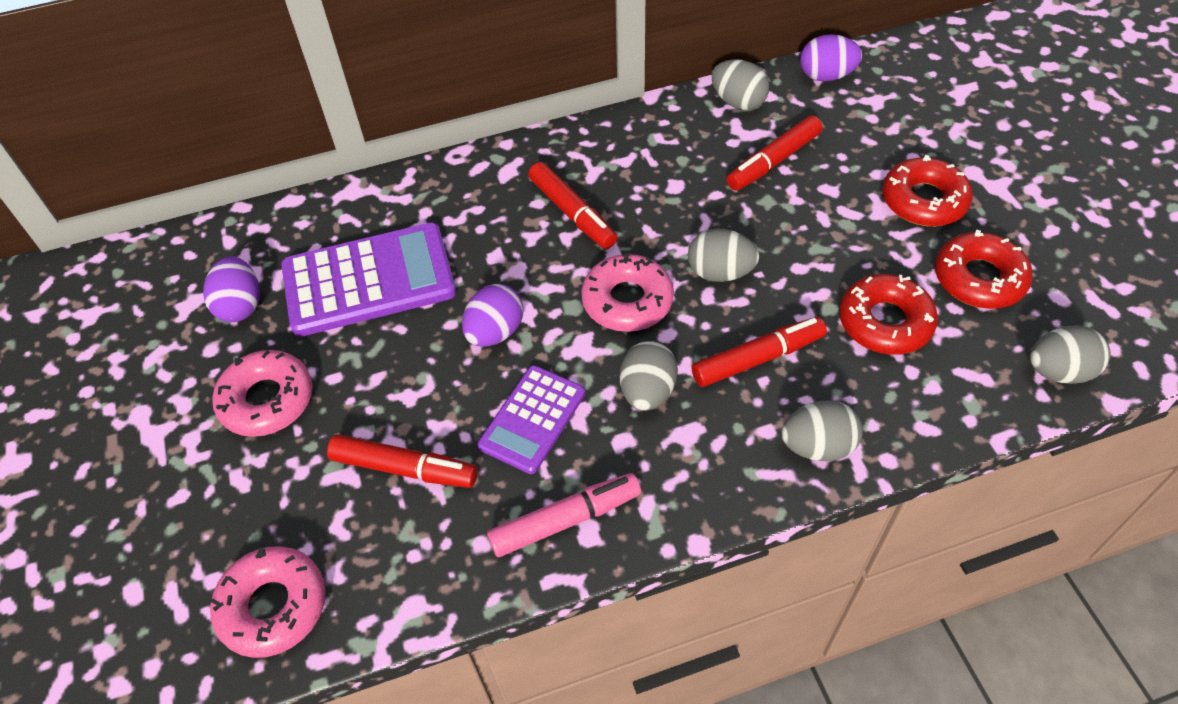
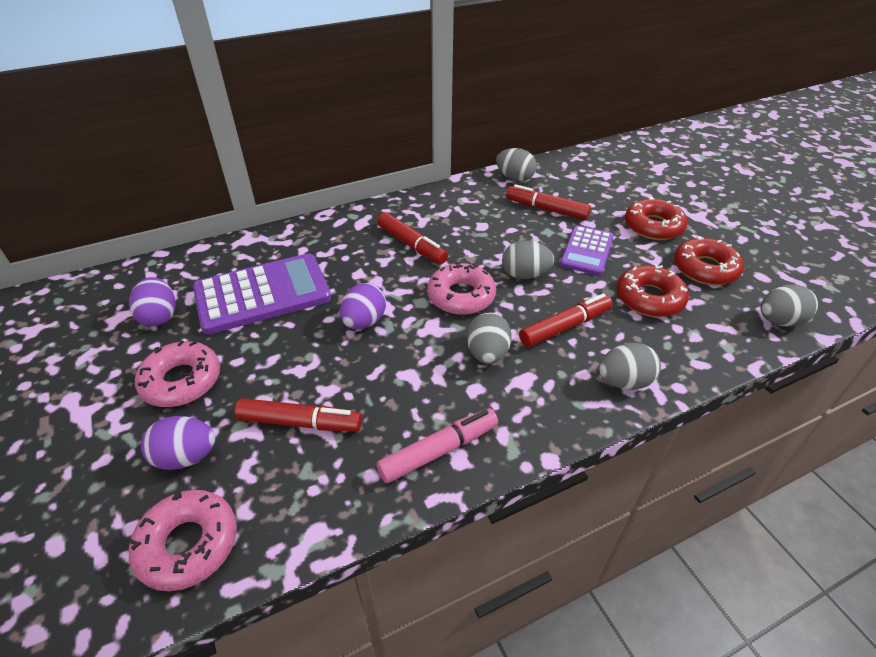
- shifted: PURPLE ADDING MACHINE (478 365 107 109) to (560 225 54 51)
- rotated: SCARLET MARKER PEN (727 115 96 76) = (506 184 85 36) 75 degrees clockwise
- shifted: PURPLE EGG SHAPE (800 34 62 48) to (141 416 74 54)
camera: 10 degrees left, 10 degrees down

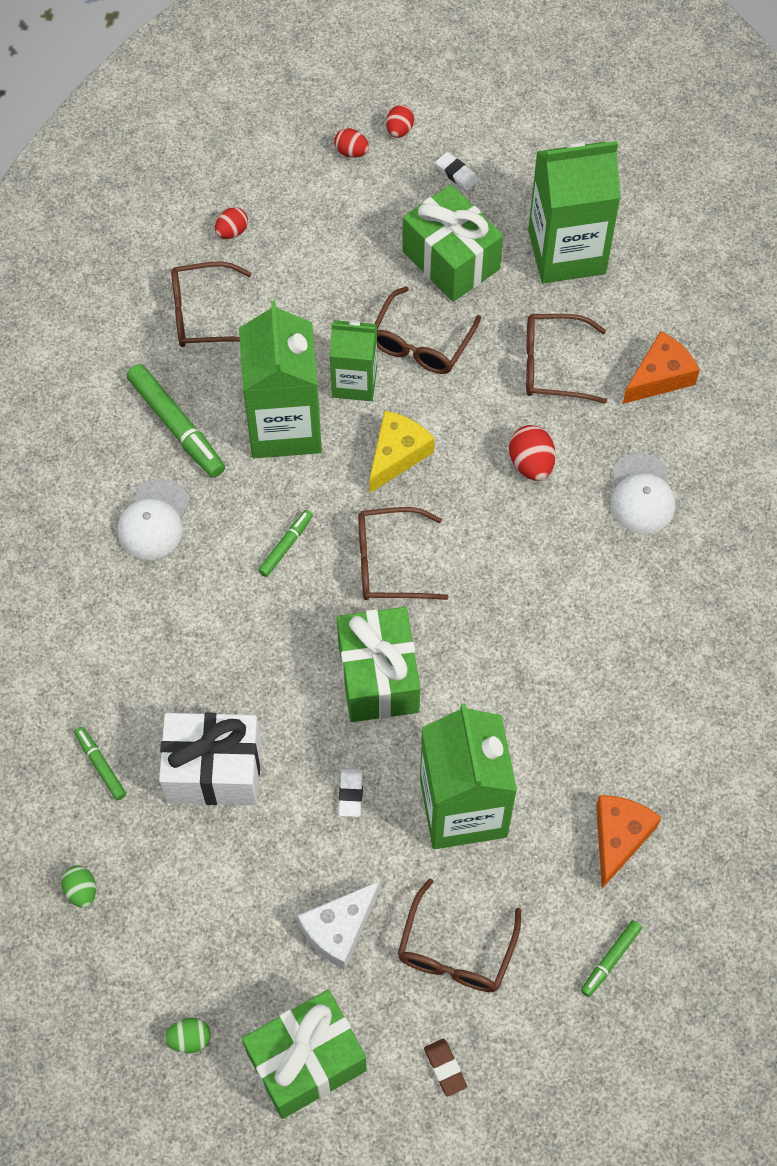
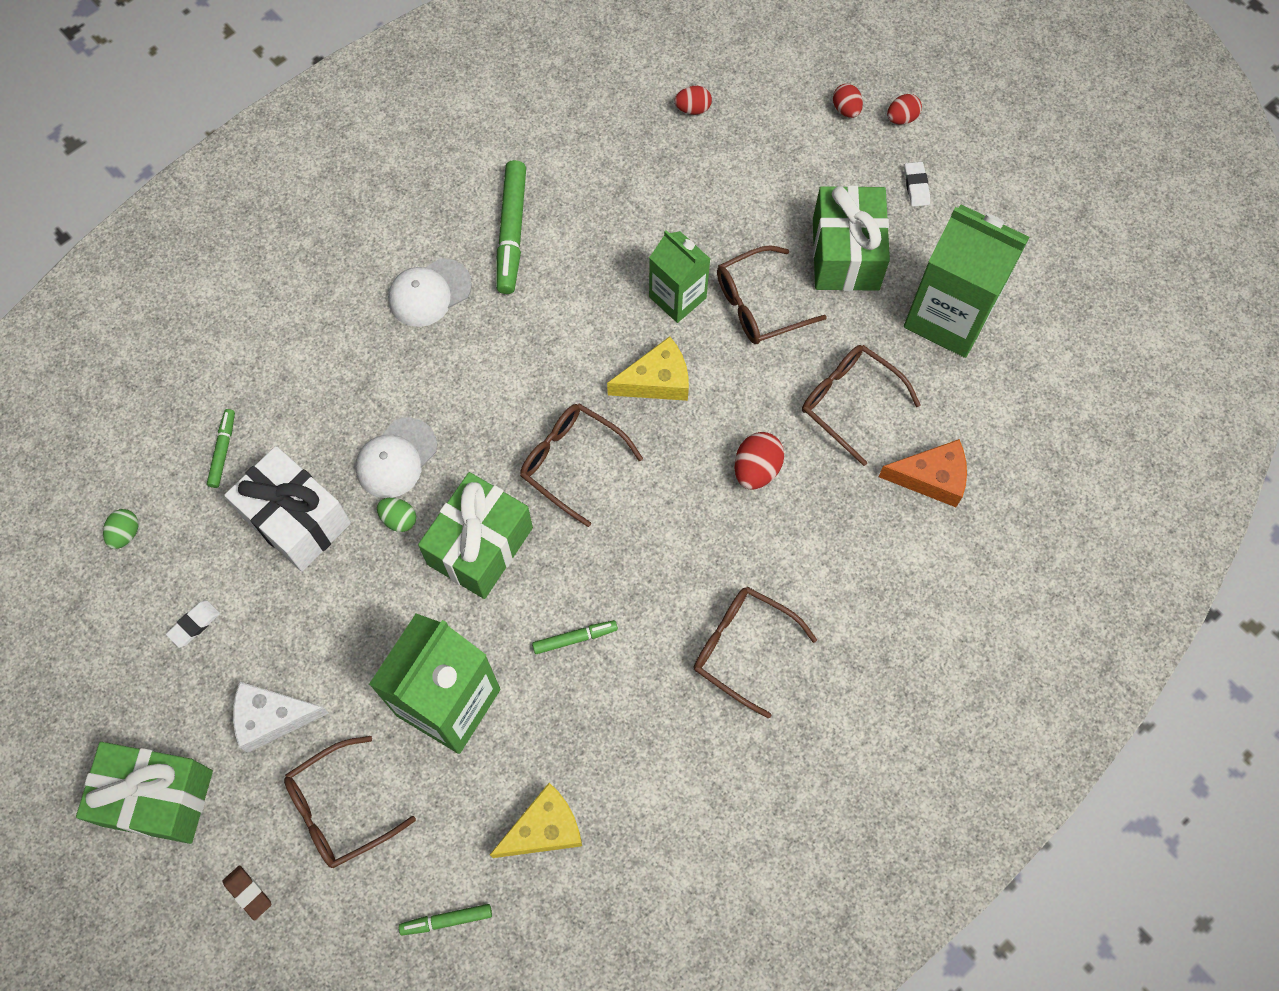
- shifted: EMERALD EGG SHAPE (164 1018 47 35) to (377 498 39 34)
- shifted: DARK BROWN SPECTACLES (171 261 81 86) to (693 587 124 131)
- gone: EMERALD JUICE CARTON (239 300 83 158)
- shifted: EMERALD MARKER PEN (258 510 55 67) to (532 620 86 34)
- shifted: WHITE PENCIL ERASER (338 769 25 48) to (166 600 54 48)
- rotated: DARK BROWN PENCIL ERASER (424 1039 43 58) = (223 865 49 56) 60 degrees counterclockwise
- repainted: ORANGE CHEESE WEDGE (596 795 66 94) to BRIGHT YELLOW CHEESE WEDGE (490 783 92 75)
- shifted: WHITE PEAKED CAP (611 453 64 81) to (355 418 82 80)
camera: 40 degrees right, 5 degrees up

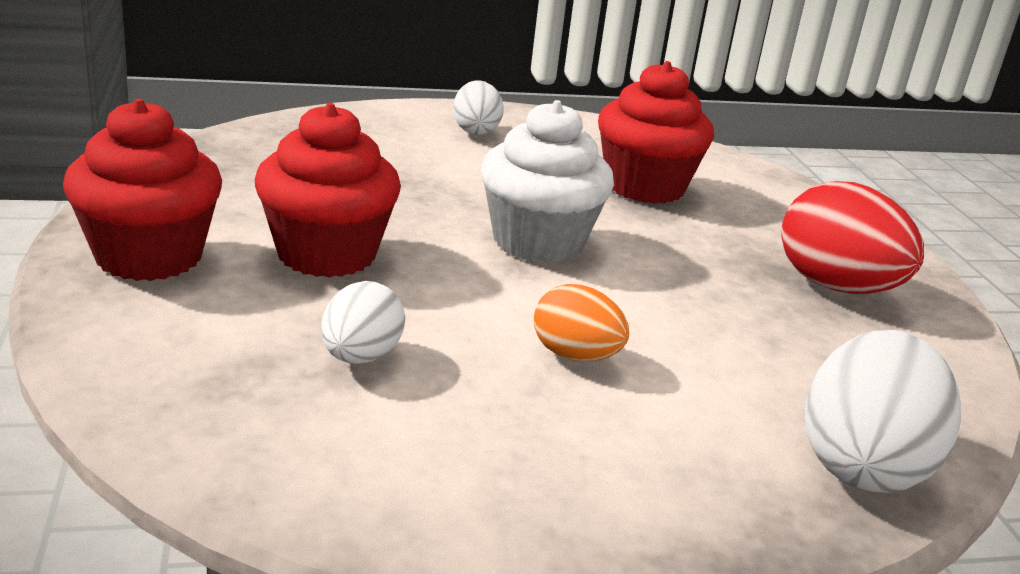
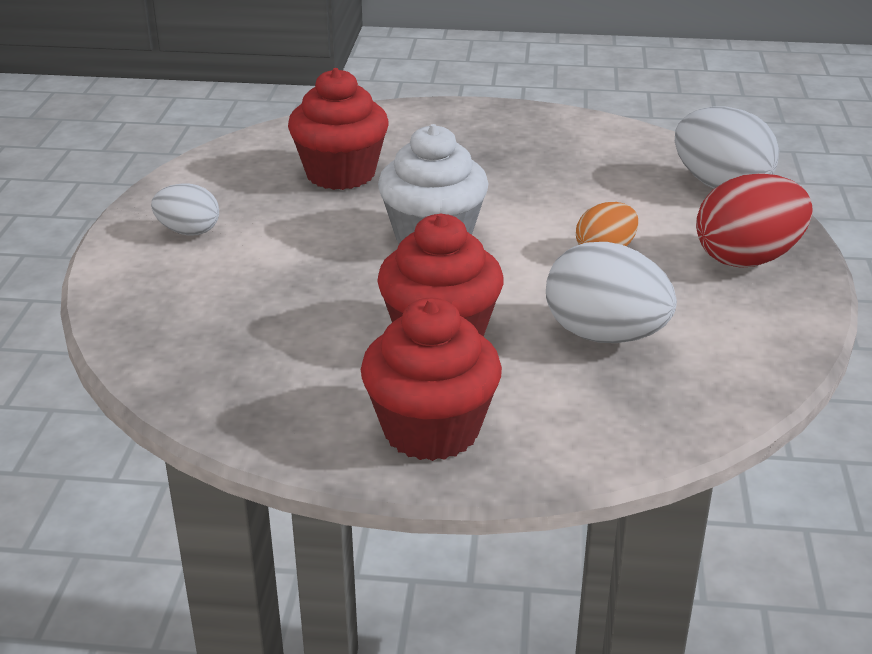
- scaled: WHITE EGG SHAPE (321 281 84 83) = (546 242 131 101) x1.69
- shifted: SCARLET EGG SHAPE (781 181 143 113) to (696 174 117 94)
camera: 70 degrees left, 5 degrees up

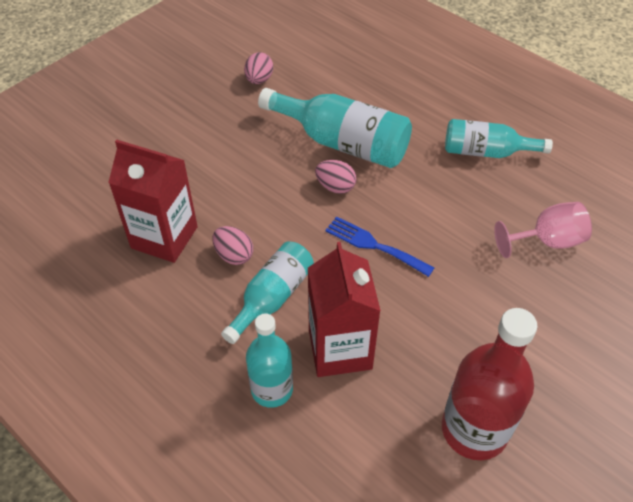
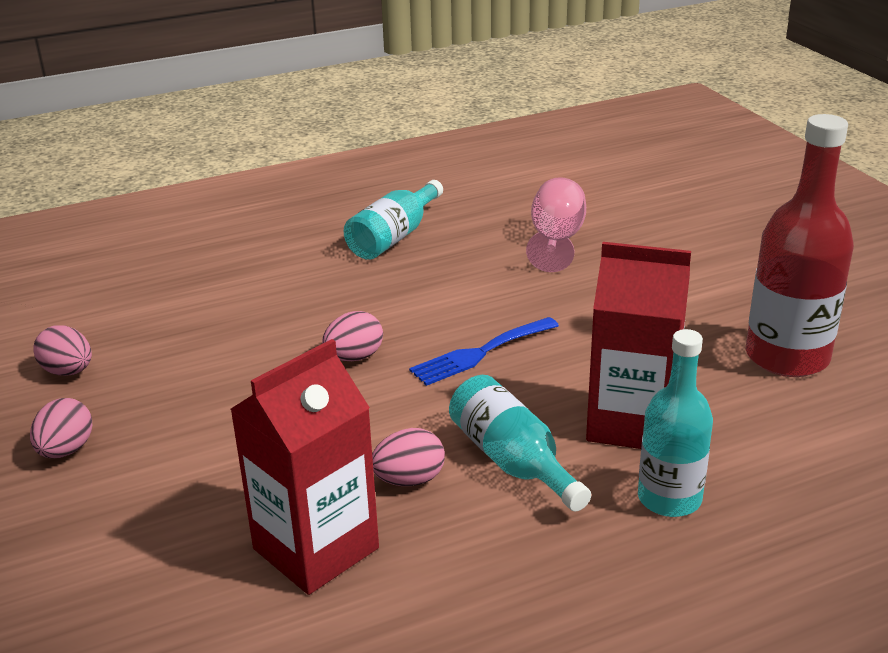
- gone: AQUA BOTTLE (258 88 154 80)
- new: PINK EGG SHAPE (30 398 62 60)
camera: 65 degrees left, 20 degrees down

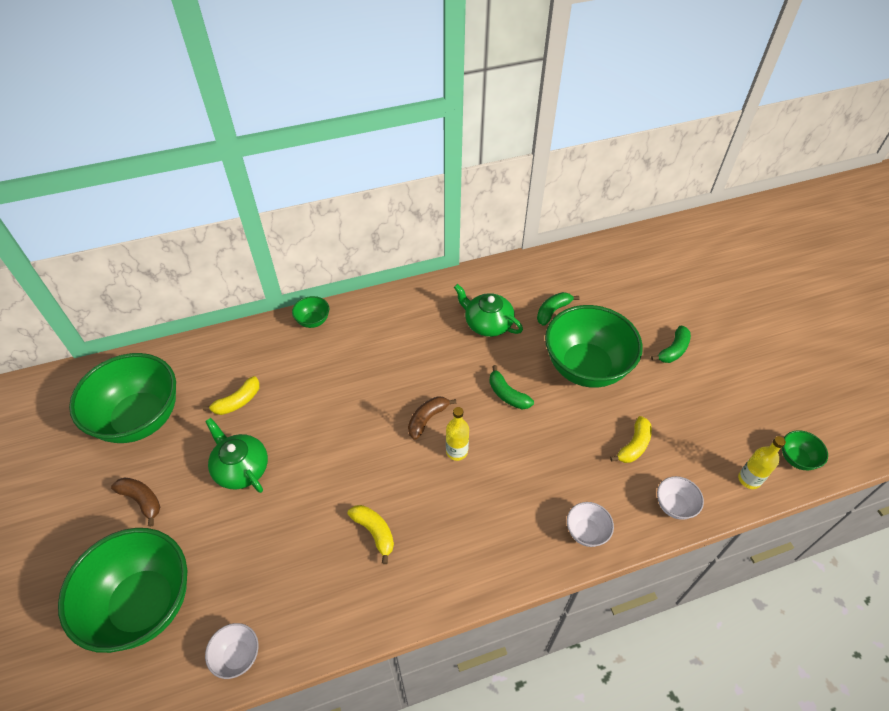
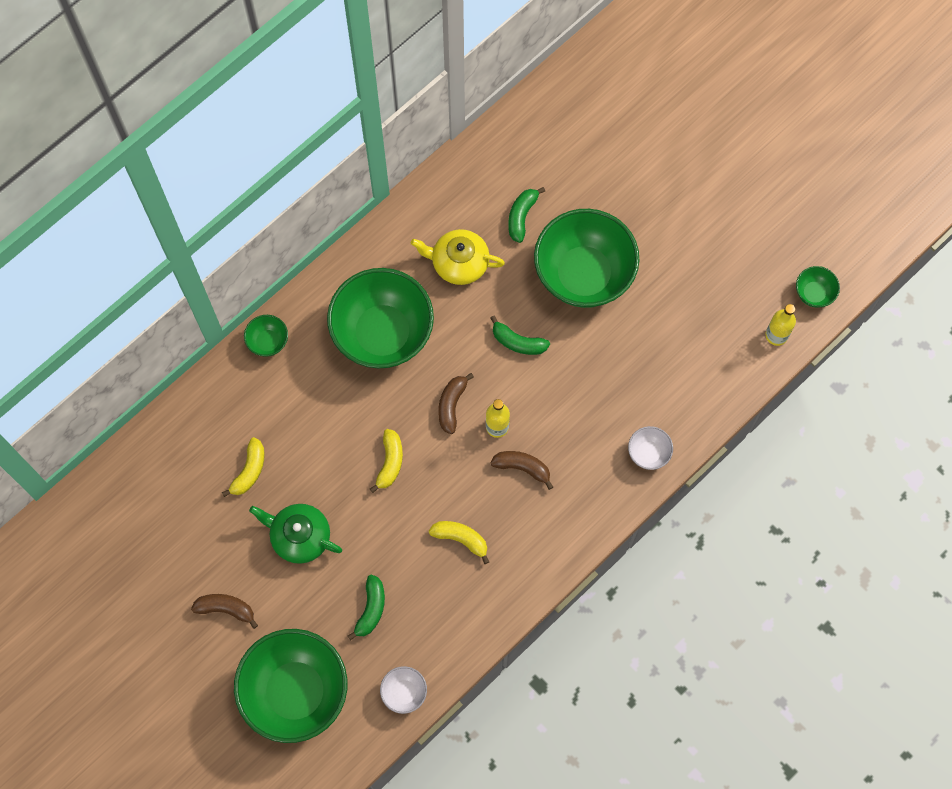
- shifted: EMERALD DEEP DISH (69 353 107 90) to (327 268 107 100)
- repainted: EMERALD CHINA TEAPOT (454 284 69 53) to BRIGHT YELLOW CHINA TEAPOT (411 229 94 56)
- shifted: BRIGHT YELLOW TOY BANANA (610 416 42 47) to (370 429 33 64)
- shifted: EMERALD TOY BANANA (651 325 40 38) to (348 574 37 67)
- gone: WHITE DEEP DISH (657 476 47 44)
- new: DARK BROWN TOY BANANA (490 451 63 39)
camera: 25 degrees left, 20 degrees up

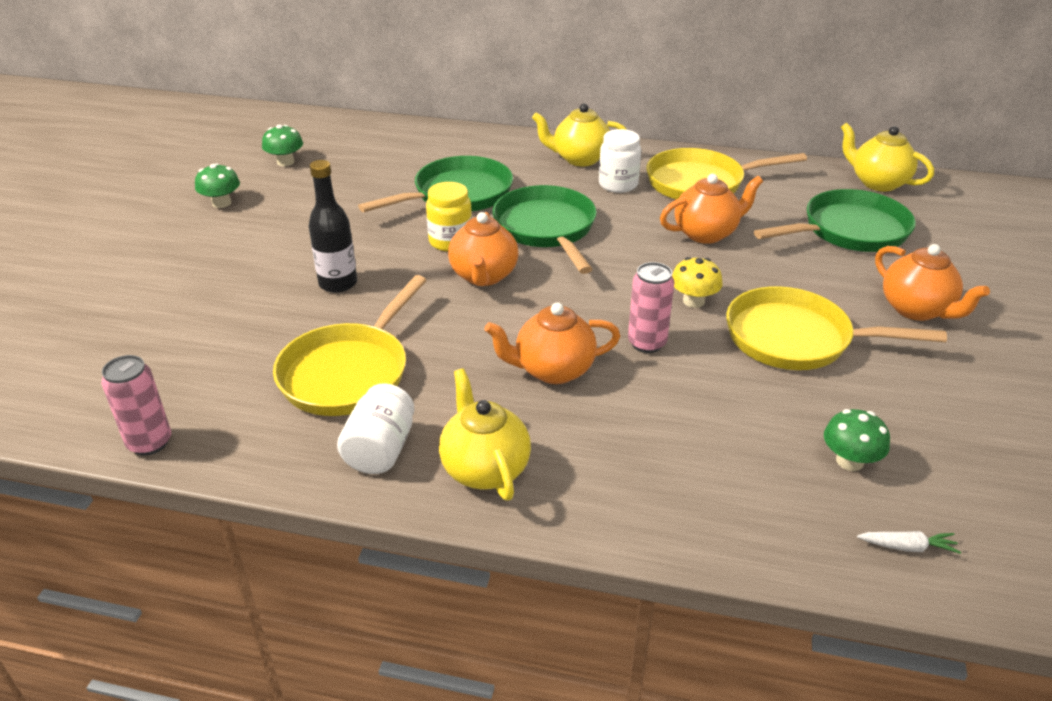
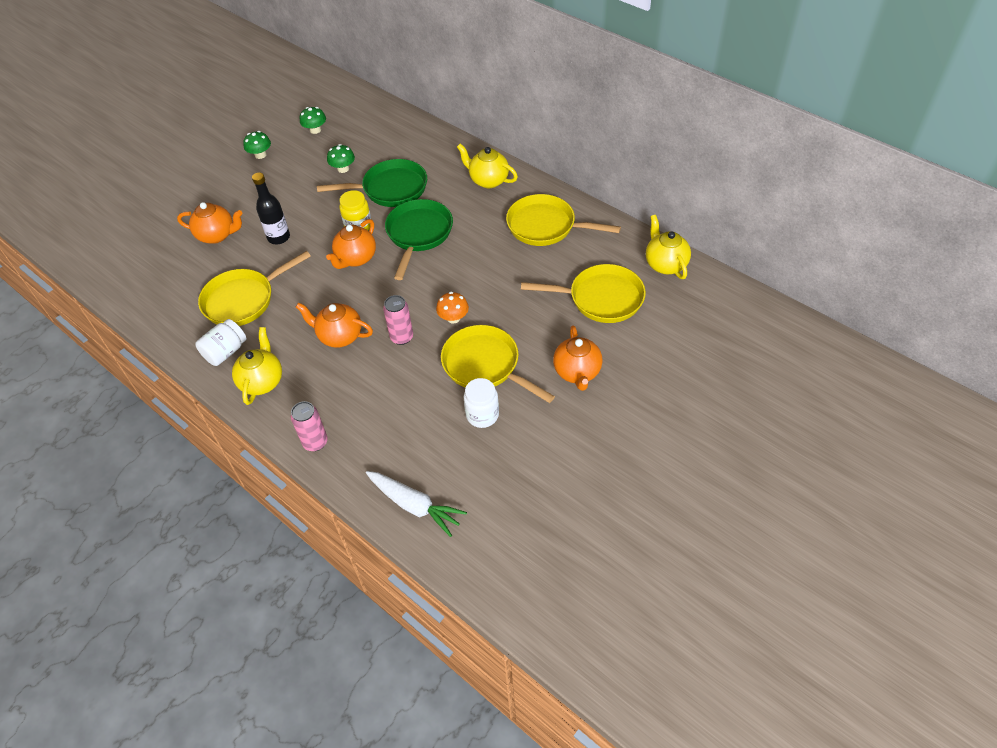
- shifted: PINK CAN (101 355 70 100) to (291 401 37 50)
- shifted: WHITE JAR (599 129 42 64) to (464 378 35 50)
- shifted: ORANGE CHINA TEAPOT (660 174 103 70) to (177 202 66 42)
- repainted: BRIGHT YELLOW TOADSTOOL (672 257 51 51) to ORANGE TOADSTOOL (436 292 33 32)
- repainted: EMERALD SKILLET (754 189 162 63) to BRIGHT YELLOW SKILLET (521 264 125 59)
- shifted: EMERALD TOADSTOOL (824 409 66 62) to (327 144 28 29)
- scaled: WHITE ROOT VEGETABLE (857 531 104 23) = (366 471 101 66) x2.14
camera: 30 degrees right, 15 degrees up

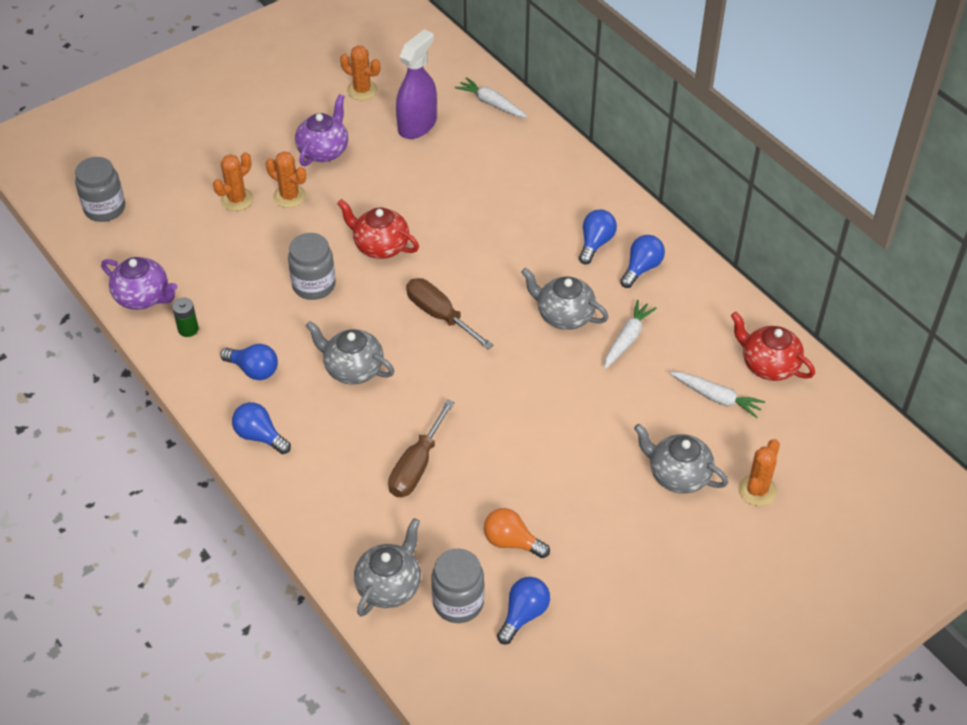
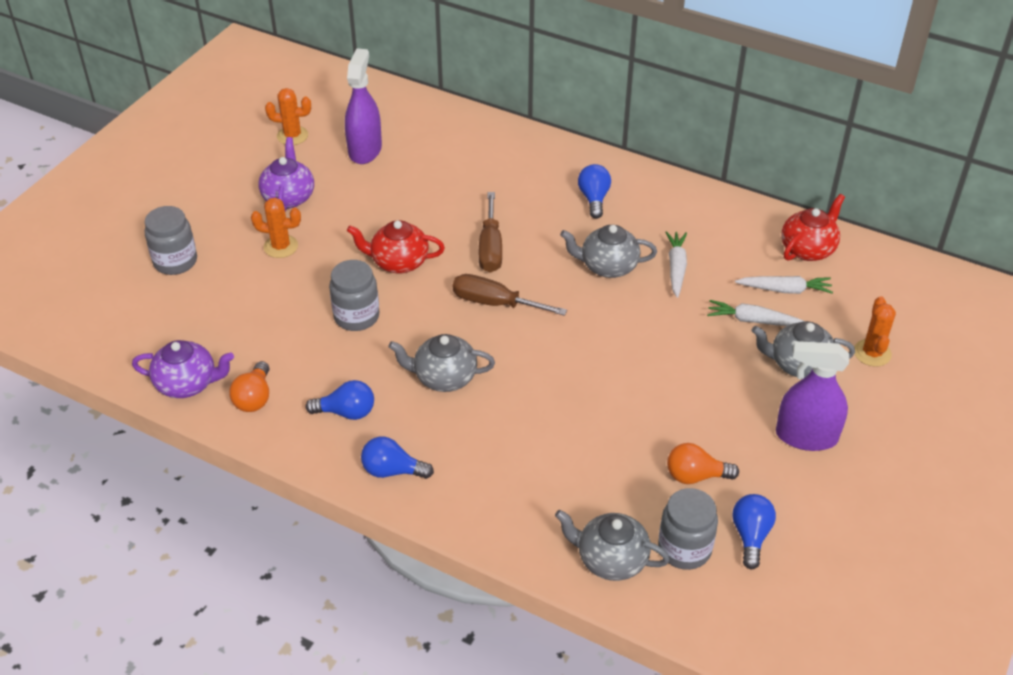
- shifted: ASH-GREY JAR (75 157 50 65) to (145 206 52 69)
- swapped: EMERALD BATTERY (172 298 27 39) to ORANGE BULB (229 361 40 51)
- gone: ORANGE PRICKLY PLANT (213 152 41 59)
- rotated: ASH-GREY CHINA TEAPOT (354 518 67 99) = (555 510 115 71) 75 degrees counterclockwise
- shifted: DARK BROWN SCREWDRIVER (388 399 66 98) to (479 192 23 81)
- shifted: WHITE ROOT VEGETABLE (455 77 73 41) to (707 300 96 26)
- gone: BLUE BULB (620 235 45 53)
- rotated: SCARLET CHINA TEAPOT (731 312 84 69) = (781 194 64 67) 120 degrees clockwise
- new: PURPLE SPRAY CLEANER (776 341 73 110)
camera: 25 degrees left, 5 degrees down

